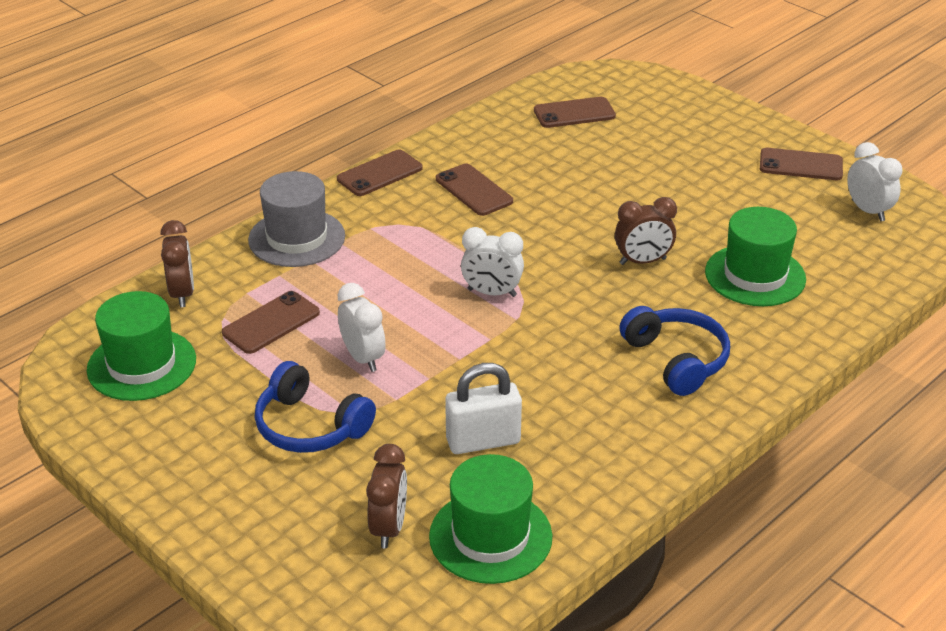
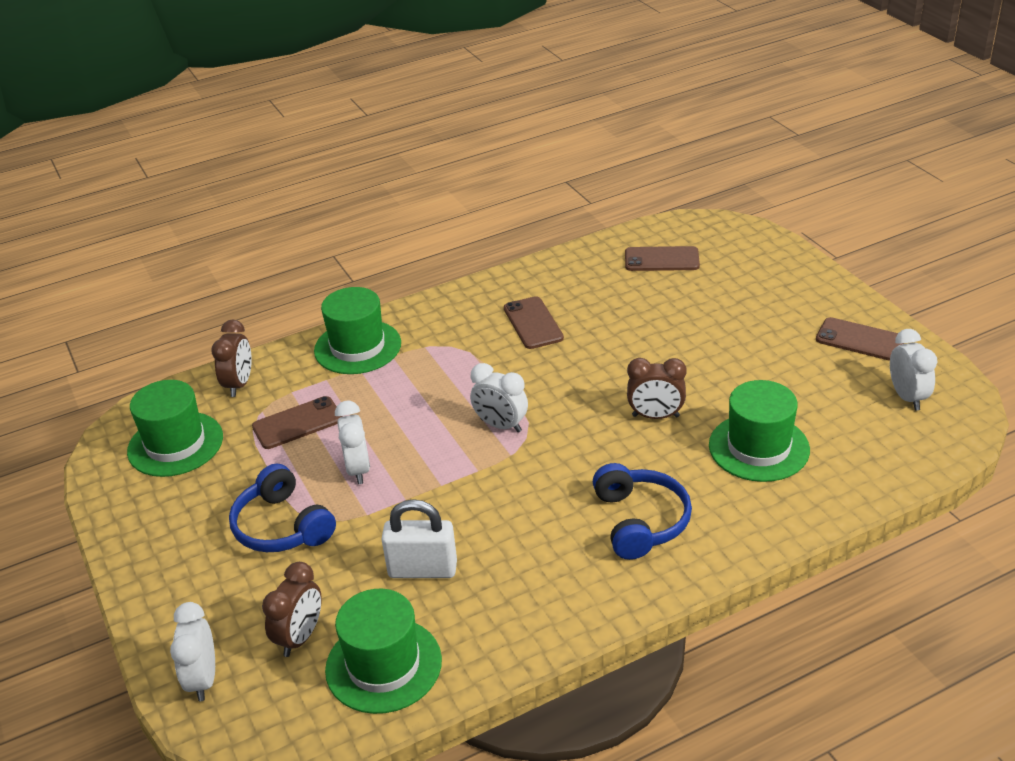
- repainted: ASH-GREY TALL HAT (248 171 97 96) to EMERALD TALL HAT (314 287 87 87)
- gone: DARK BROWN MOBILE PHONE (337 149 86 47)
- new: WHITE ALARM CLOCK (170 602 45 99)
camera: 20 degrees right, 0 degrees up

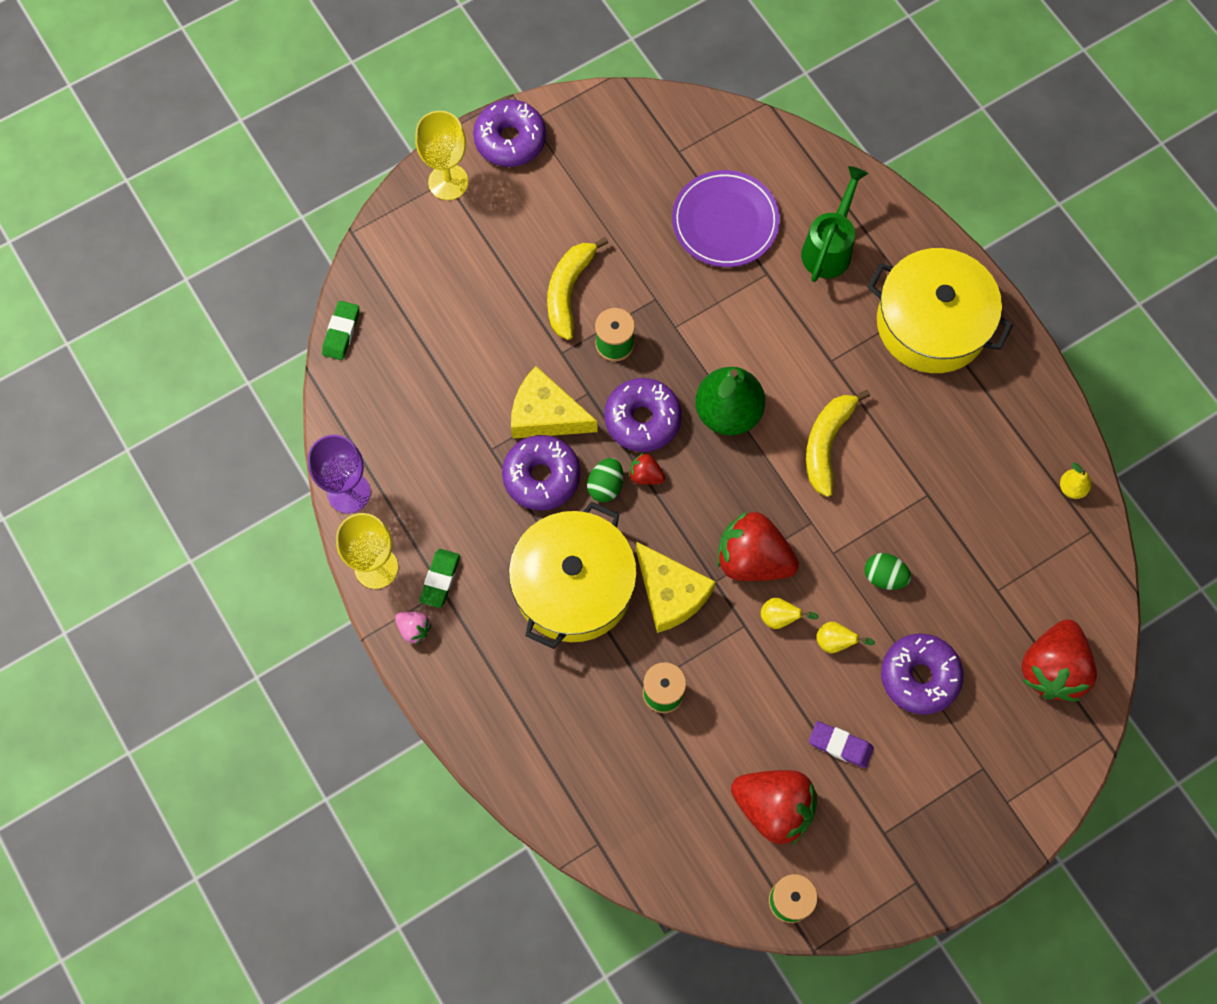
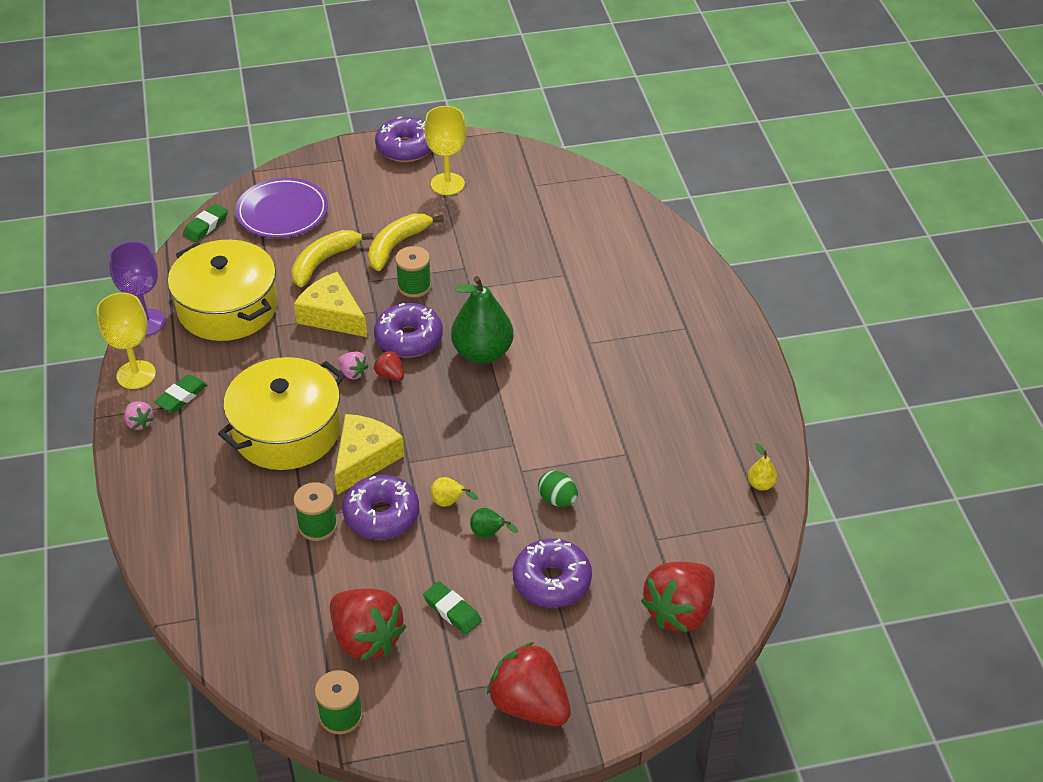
- shifted: BRIGHT YELLOW GOBLET (415 111 54 89) to (424 106 43 89)
- shifted: PURPLE DOUGHNUT (502 435 78 76) to (343 475 76 65)
- swapped: EMERALD EGG SHAPE (587 458 36 44) to PINK TOY STRAWBERRY (338 351 31 28)
- rotated: BRIGHT YELLOW CHEESE WEDGE (636 542 80 91) = (334 414 71 81) 135 degrees counterclockwise
- shifted: PURPLE FLAT DISH (672 170 108 97) to (235 178 93 60)
- shifted: SCARLET TOY STRAWBERRY (717 511 82 70) to (487 642 84 84)
- gone: EMERALD WATERING POT (801 166 67 116)
- shifted: BRIGHT YELLOW TOY BANANA (806 390 64 107) to (291 230 82 57)
- repainted: PURPLE PENCIL ERASER (809 721 65 47) to EMERALD PENCIL ERASER (423 581 59 54)
- repainted: BRIGHT YELLOW PEAR (816 622 59 31) to EMERALD PEAR (470 508 48 30)
- shifted: BRIGHT YELLOW POT (867 248 146 125) to (168 240 110 101)
camera: 20 degrees right, 25 degrees down

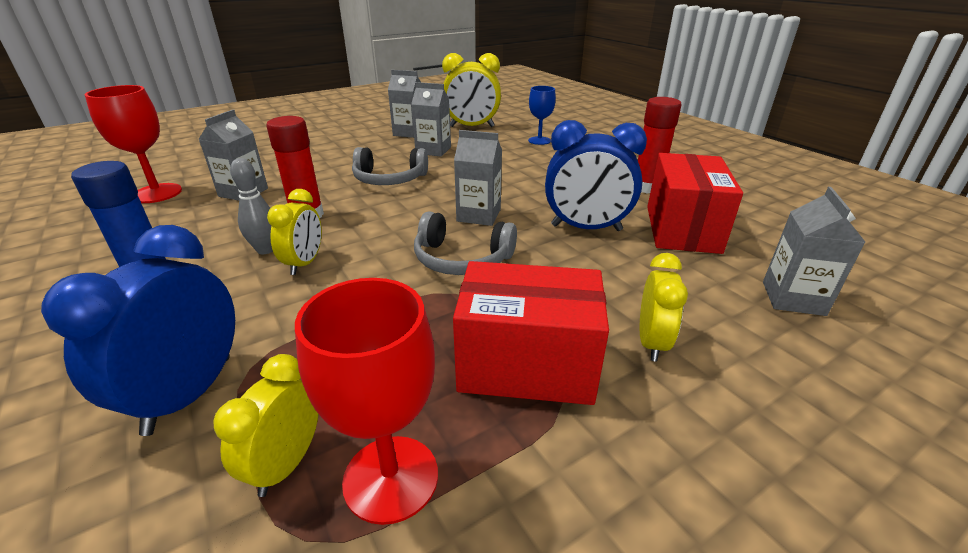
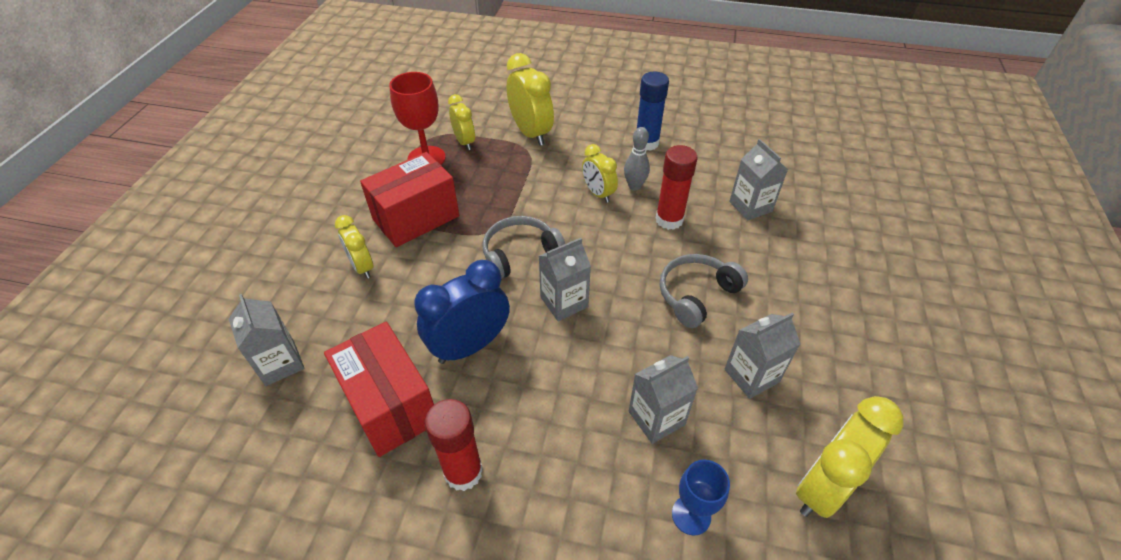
- repainted: BLUE ALARM CLOCK (41 225 194 211) to BRIGHT YELLOW ALARM CLOCK (507 53 47 93)
- gone: SCARLET GOBLET (85 85 97 118)
- shifted: ASH-GREY JUICE CARTON (388 70 33 68) to (629 355 69 89)
camera: 135 degrees right, 15 degrees up

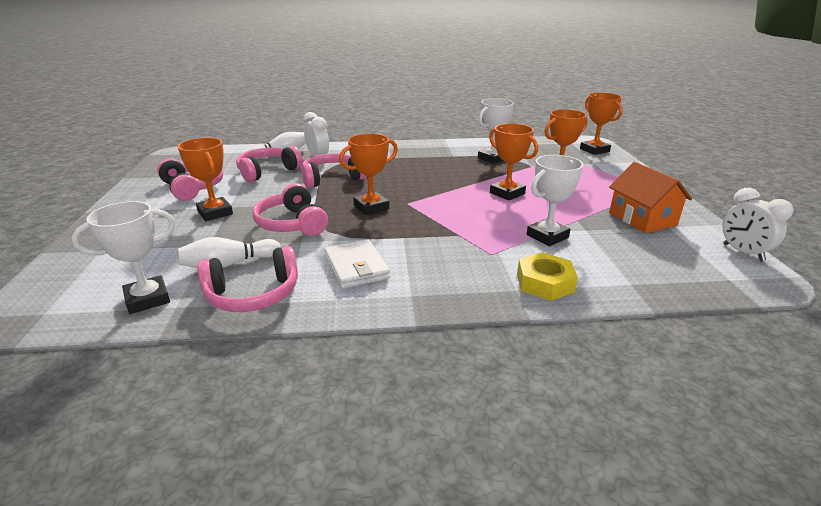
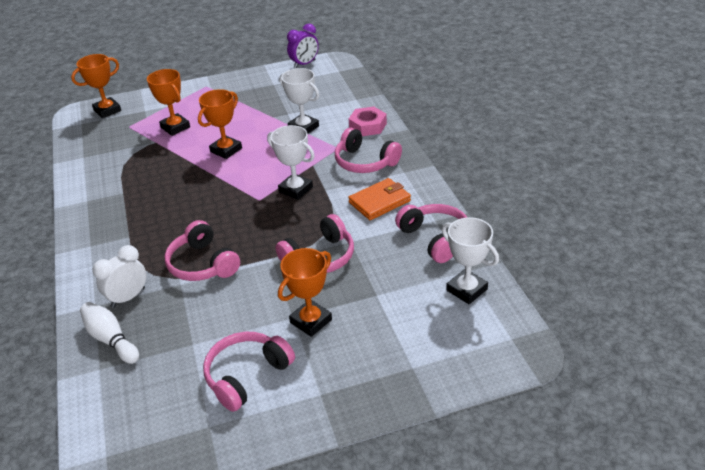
- gone: WHITE BOWLING PIN (178 237 103 31)
- shifted: PINK HEADPHONES (236 146 67 36) to (335 128 67 45)
- repainted: WHITE CARD WALLET (325 239 65 50) to ORANGE CARD WALLET (348 178 63 42)
- gone: ORANGE AWARD CUP (339 133 59 82)
- shifted: WHITE AWARD CUP (478 98 36 66) to (267 125 48 75)
- repainted: BRIGHT YELLOW HEX NUT (517 252 61 49) to PINK HEX NUT (349 107 38 29)
- gone: ORANGE HOUSE (609 162 83 71)
- repainted: WHITE ALARM CLOCK (722 188 72 74) to PURPLE ALARM CLOCK (287 24 32 44)
camera: 100 degrees left, 10 degrees up

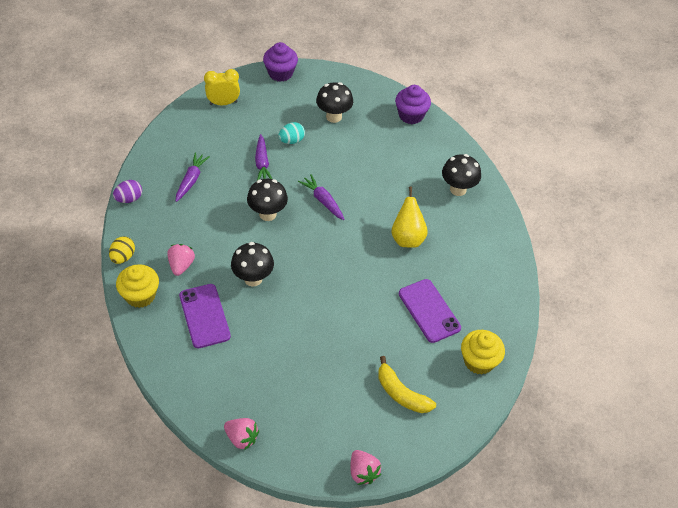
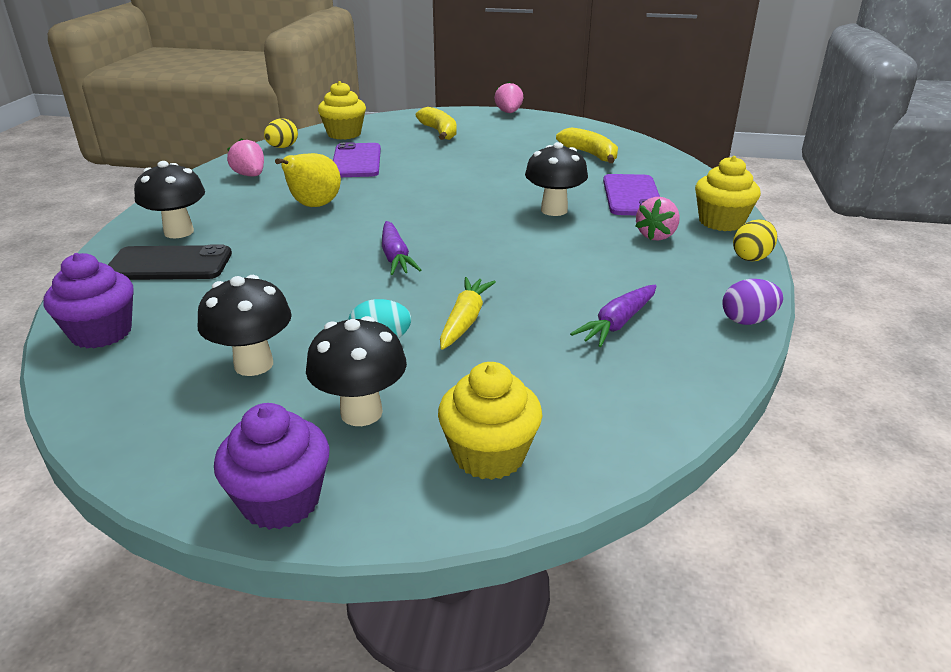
- swapped: BRIGHT YELLOW ALARM CLOCK (204 69 36 36) to BRIGHT YELLOW FAIRY CAKE (438 362 104 118)
- shifted: PINK TOY STRAWBERRY (224 418 35 32) to (227 138 37 38)
- shifted: BLACK TOADSTOOL (247 179 41 42) to (306 316 101 110)
- repainted: PURPLE ROOT VEGETABLE (255 134 17 46) to BRIGHT YELLOW ROOT VEGETABLE (440 277 56 73)
- new: BLACK MOBILE PHONE (108 244 124 36)
- new: BRIGHT YELLOW EGG SHAPE (264 118 34 30)
- new: BRIGHT YELLOW TOY BANANA (556 127 62 36)
camera: 155 degrees left, 20 degrees down

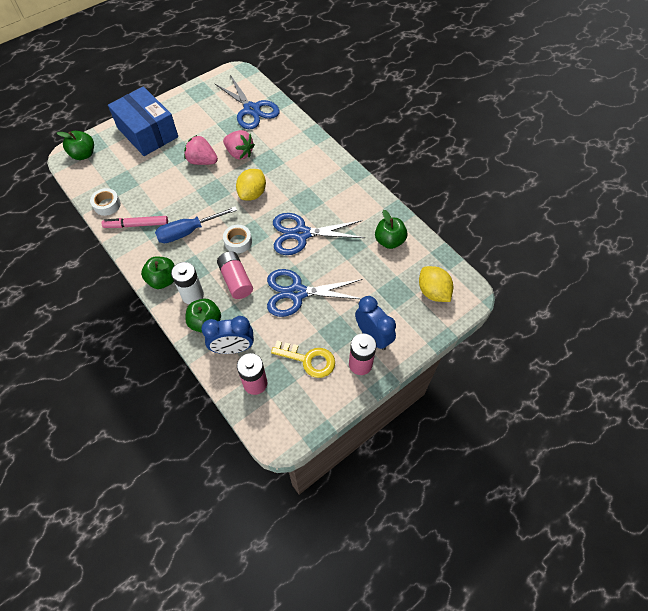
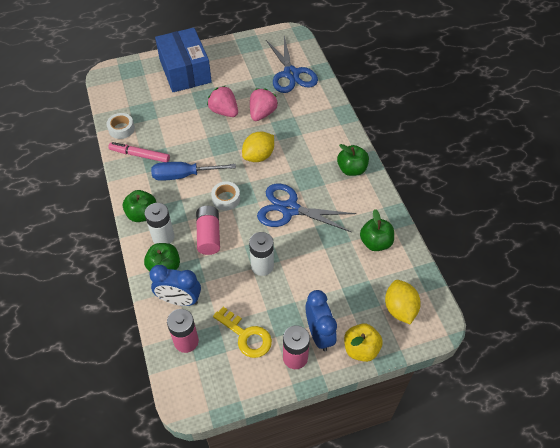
- shifted: EMERALD TOY APPLE (57 131 37 29) to (337 144 32 32)
- rotated: PINK TOY STRAWBERRY (223 130 32 30) = (250 88 28 33) 120 degrees counterclockwise
- swapped: BLUE SCISSORS (267 269 96 48) to WHITE BATTERY (249 232 25 44)
- new: BRIGHT YELLOW TOY APPLE (344 323 39 39)
camera: 20 degrees right, 5 degrees down

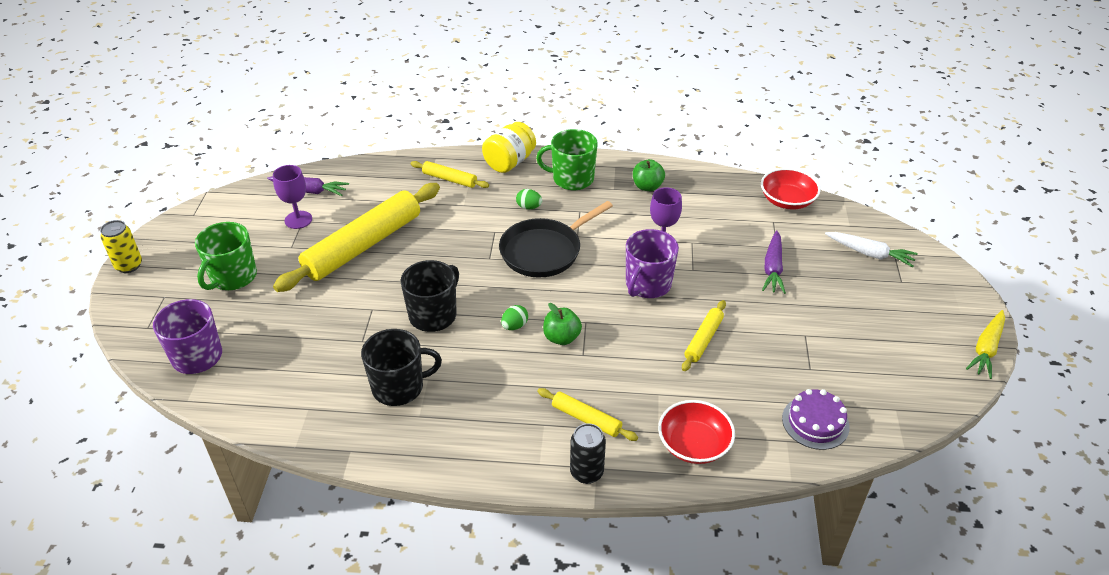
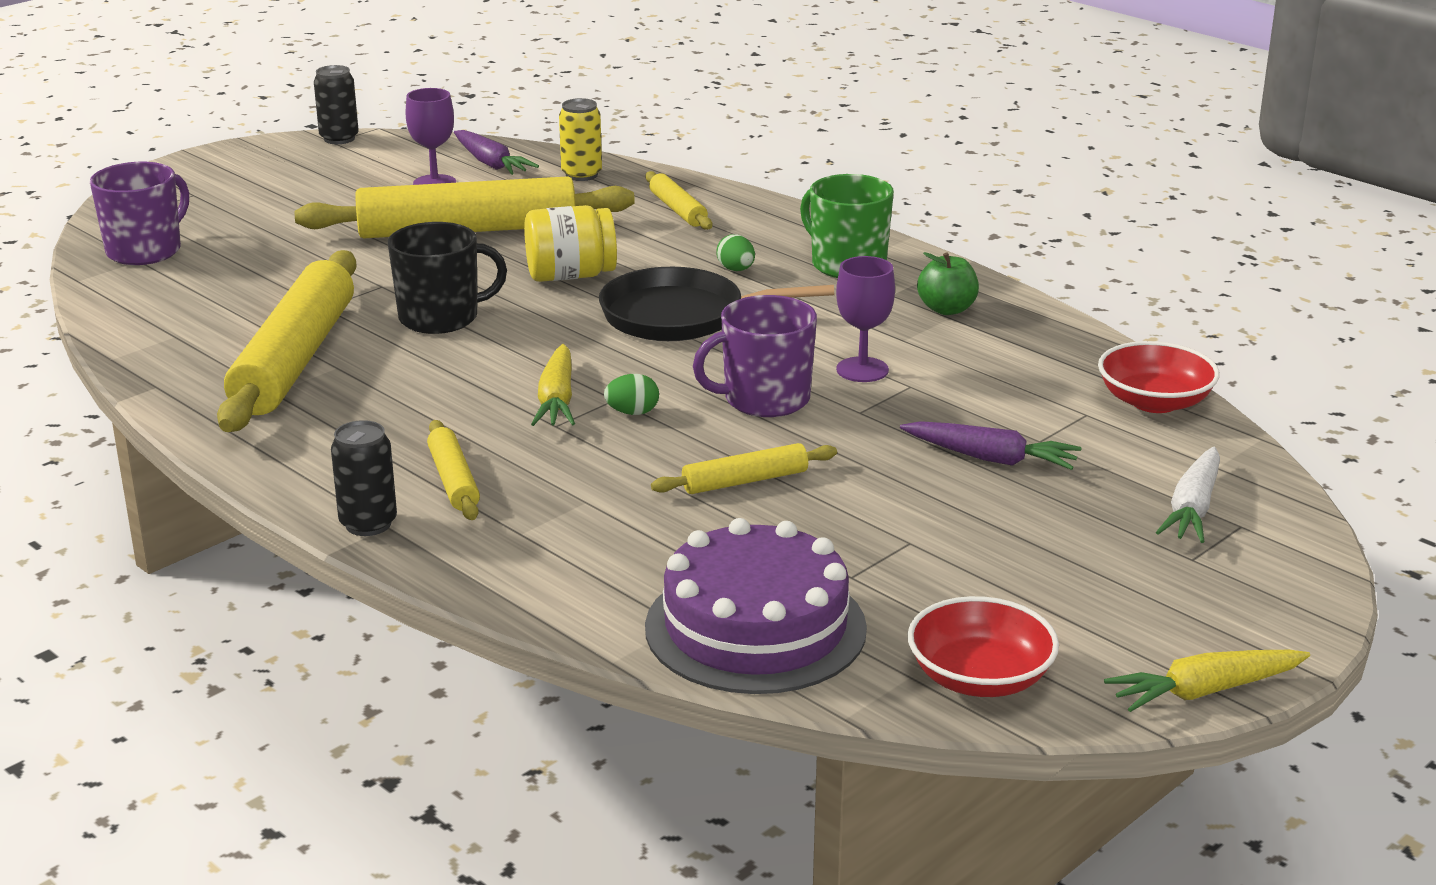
- shifted: BRIGHT YELLOW CAN (100 220 42 53) to (559 98 43 83)
- gone: EMERALD TEA MUG (195 222 62 68)
- swapped: BLACK TEA MUG (361 329 81 77) to BRIGHT YELLOW DOUGH ROLLER (217 250 140 182)
- shifted: BRIGHT YELLOW JAR (482 122 54 51) to (524 205 93 77)
- shifted: EMERALD EGG SHAPE (501 305 27 25) to (604 374 55 41)
- swapped: EMERALD TOY APPLE (543 303 39 42) to BRIGHT YELLOW ROOT VEGETABLE (531 344 44 82)
- shifted: SCARLET DEEP DISH (658 400 77 64) to (907 596 152 101)
- rotated: PURPLE ROOT VEGETABLE (762 230 24 64) = (900 421 182 49) 120 degrees counterclockwise
- scaled: PURPLE GATEAU (782 389 68 61) = (645 518 222 176) x1.72
- rotated: WHITE ROOT VEGETABLE (825 232 93 35) = (1156 447 64 96) 45 degrees clockwise
- new: BLACK CAN (314 65 45 79)
camera: 40 degrees right, 15 degrees down

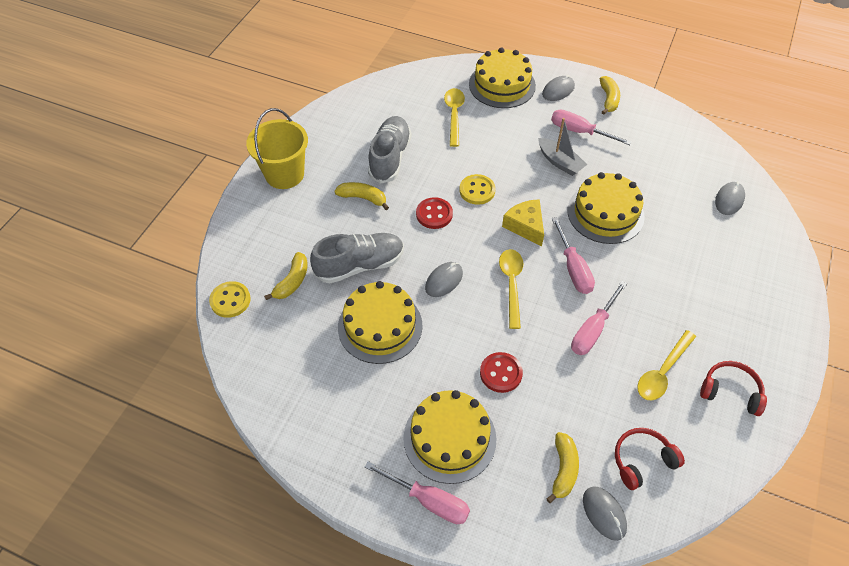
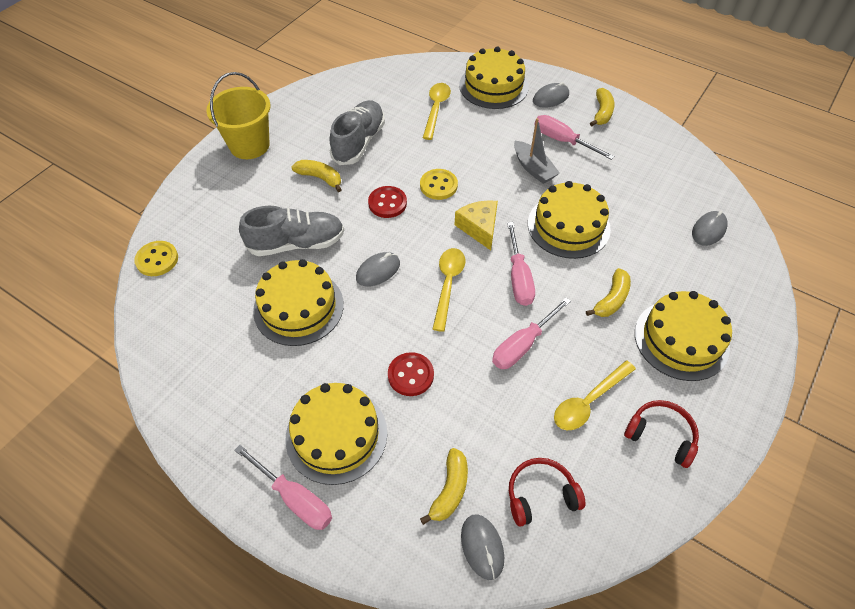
- shifted: BRIGHT YELLOW TOY BANANA (264 252 44 48) to (586 268 45 49)
- new: BRIGHT YELLOW GATEAU (635 291 97 90)
camera: 10 degrees right, 0 degrees up

